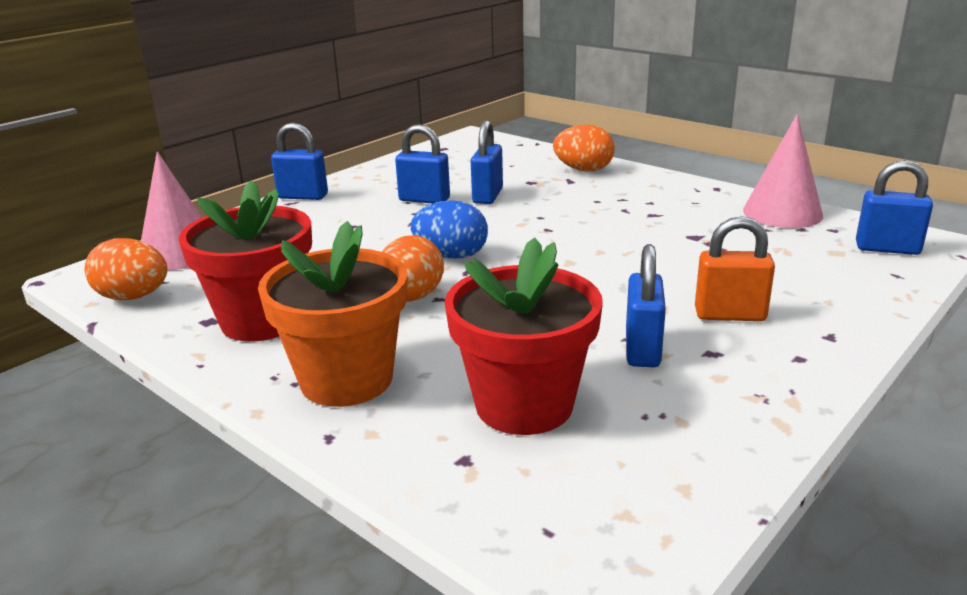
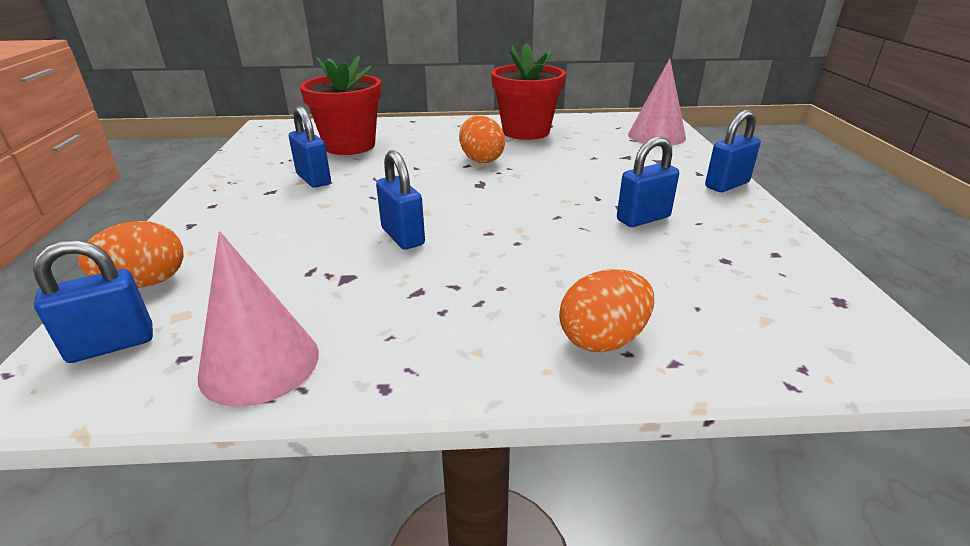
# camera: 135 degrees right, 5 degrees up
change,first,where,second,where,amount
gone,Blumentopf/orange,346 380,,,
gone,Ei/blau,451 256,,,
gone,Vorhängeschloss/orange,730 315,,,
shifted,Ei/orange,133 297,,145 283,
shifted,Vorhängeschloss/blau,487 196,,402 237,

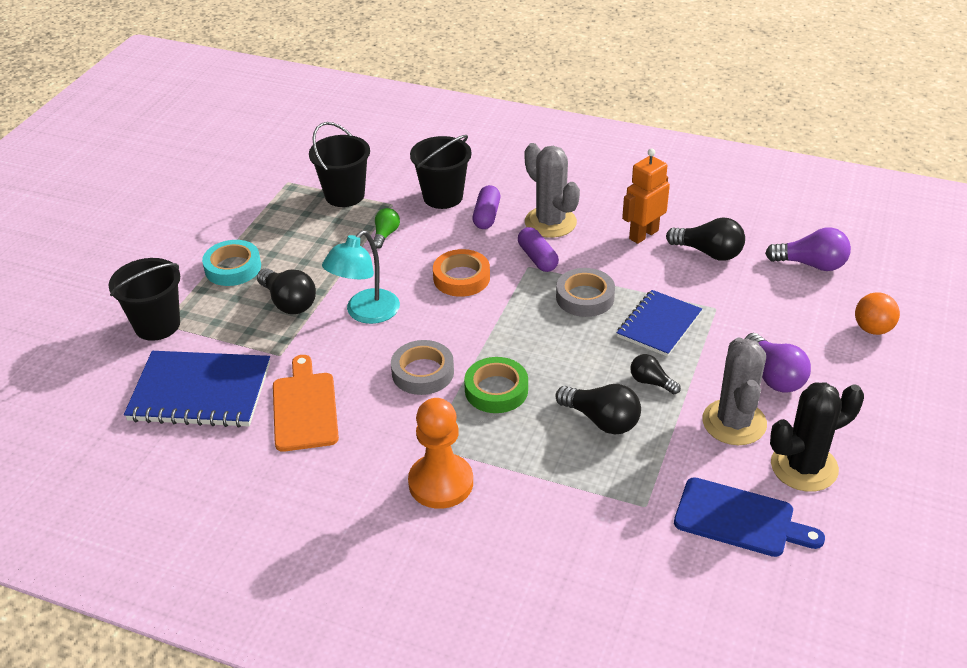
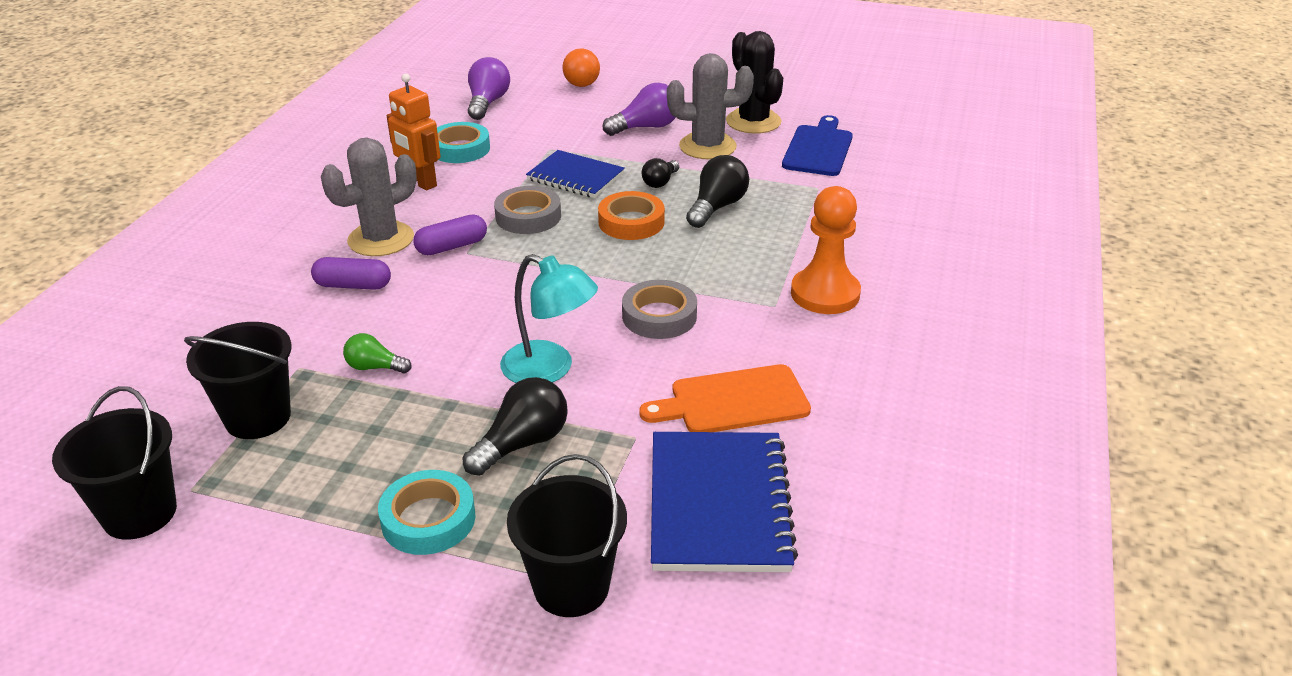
# camera: 95 degrees left, 5 degrees down
change,first,where,second,where,amount
gone,Klebeband/grün,496 390,,,
shifted,Eimer/schwarz,443 197,,139 513,
shifted,Klebeband/orange,461 278,,631 222,
swapped,Glühbirne/schwarz,709 253,Klebeband/türkis,460 149,

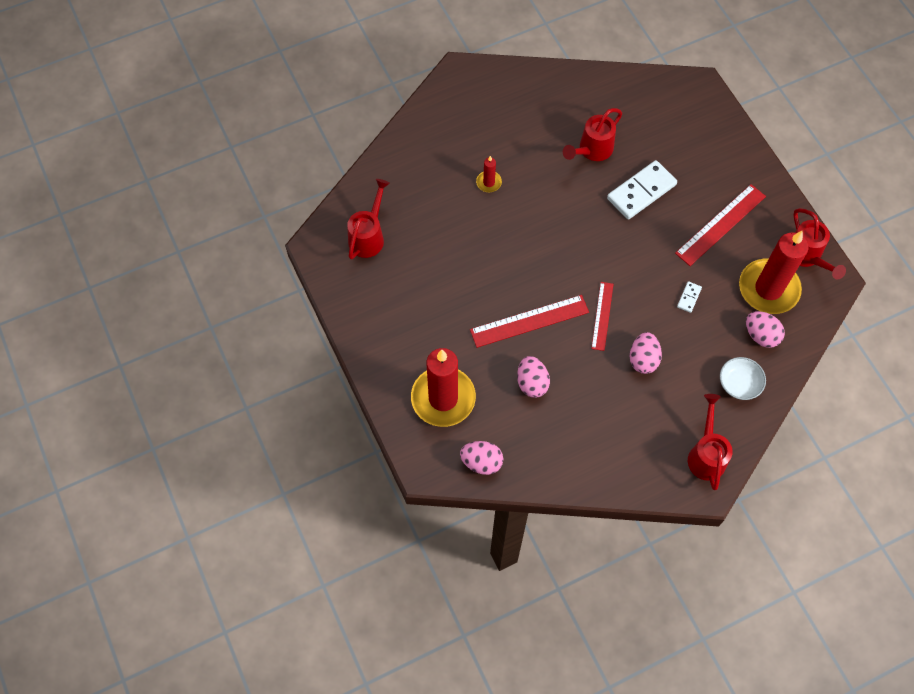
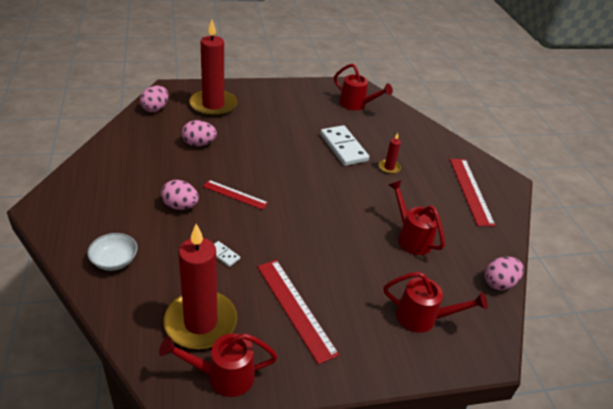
# camera: 100 degrees right, 25 degrees down
change,first,where,second,where,amount
shifted,Lineal/rot,529 321,,470 191,
shifted,Dominostein/weiß,641 192,,343 147,
shifted,Gießkanne/rot,706 454,,423 318,
shifted,Ei/rosa,761 335,,499 283,

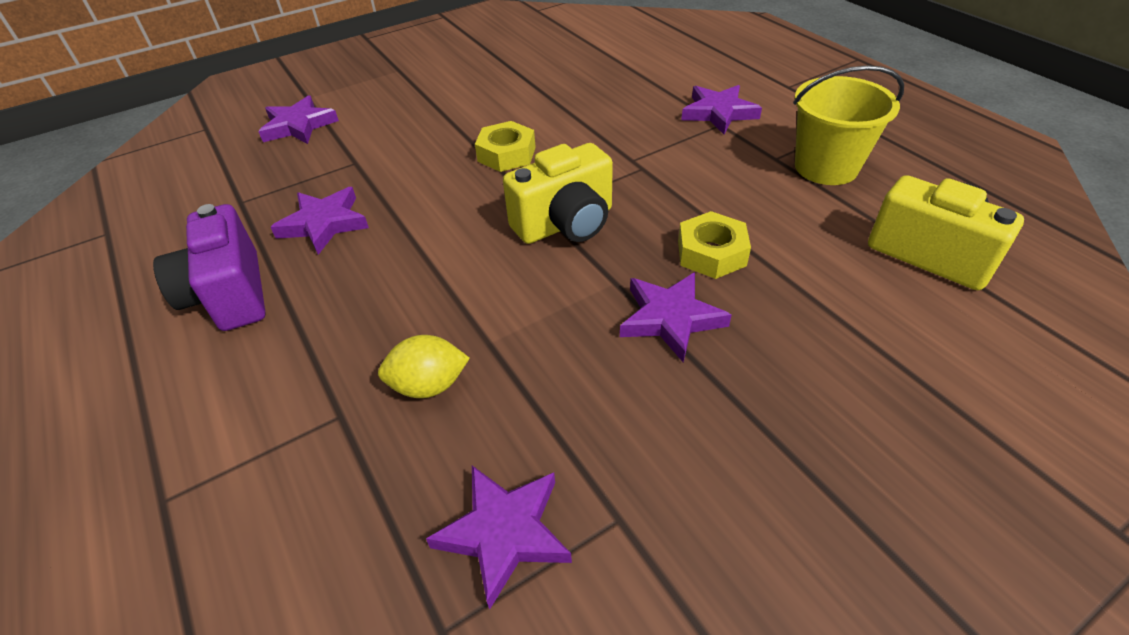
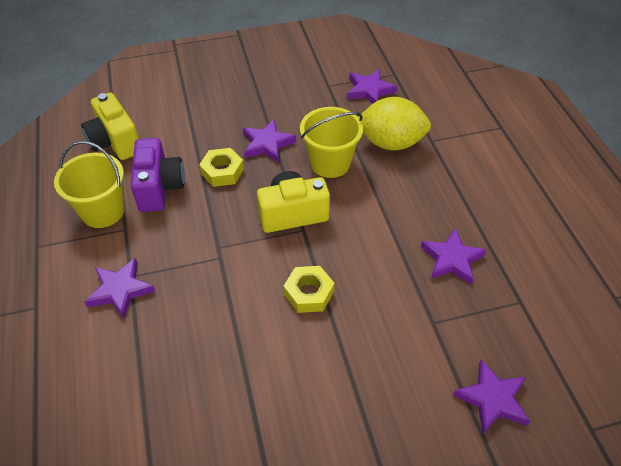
# camera: 165 degrees left, 5 degrees up
change,first,where,second,where,amount
new,,,Eimer/gelb,330 163,
shifted,Kamera/lila,229 294,,159 188,
scaled,Zitrone/gelb,429 385,,390 143,x1.79

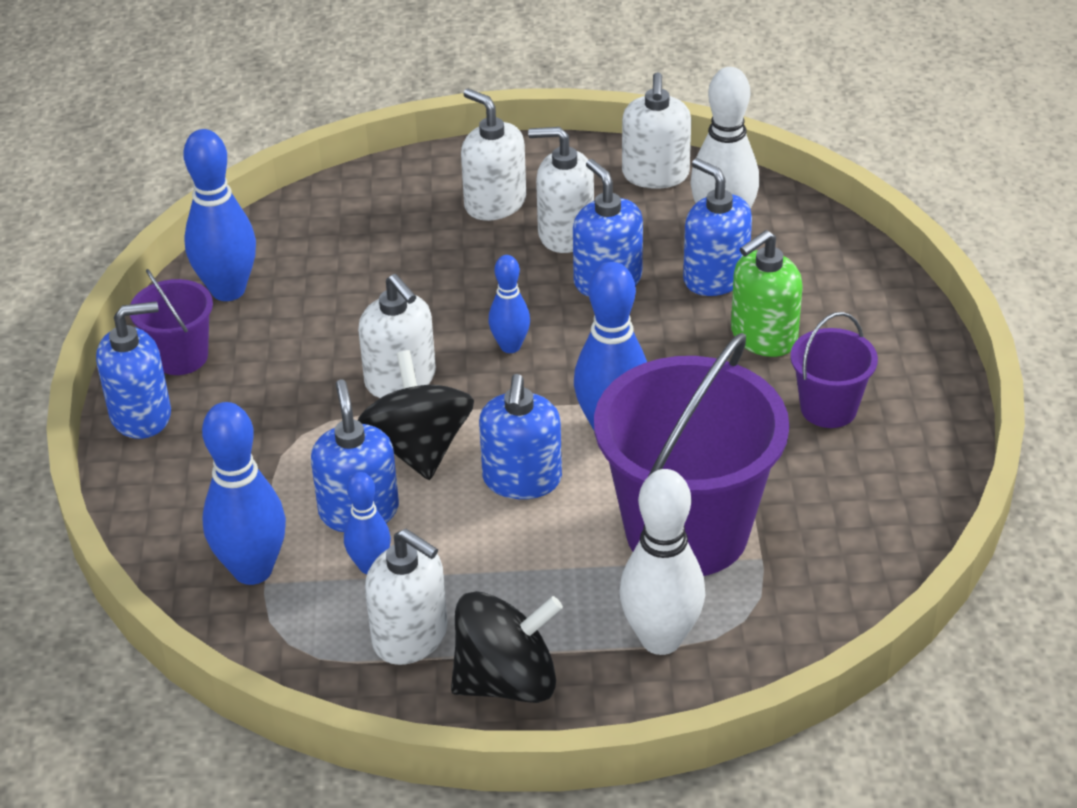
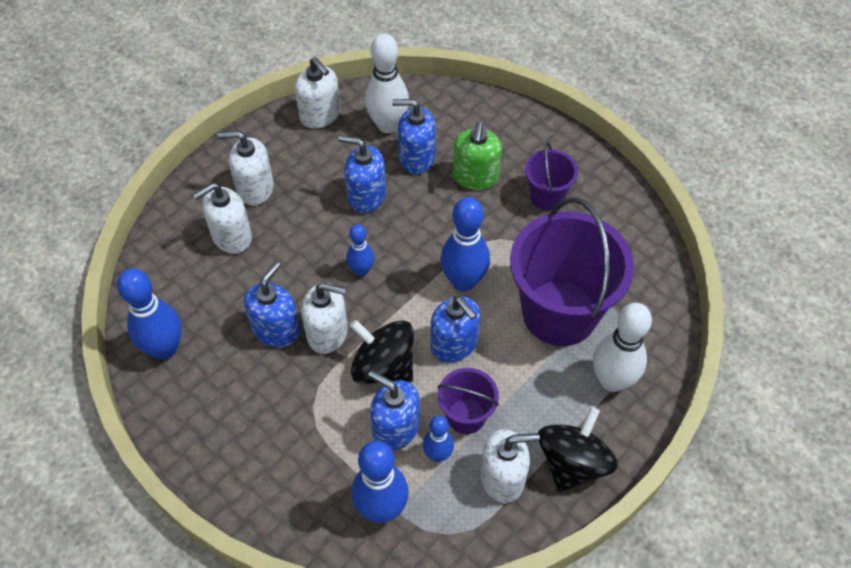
# camera: 45 degrees left, 15 degrees up
change,first,where,second,where,amount
shifted,Seifenspender/blau,141 415,,276 329,
shifted,Eimer/lila,181 357,,466 416,
shifted,Seifenspender/weiß,565 233,,231 236,

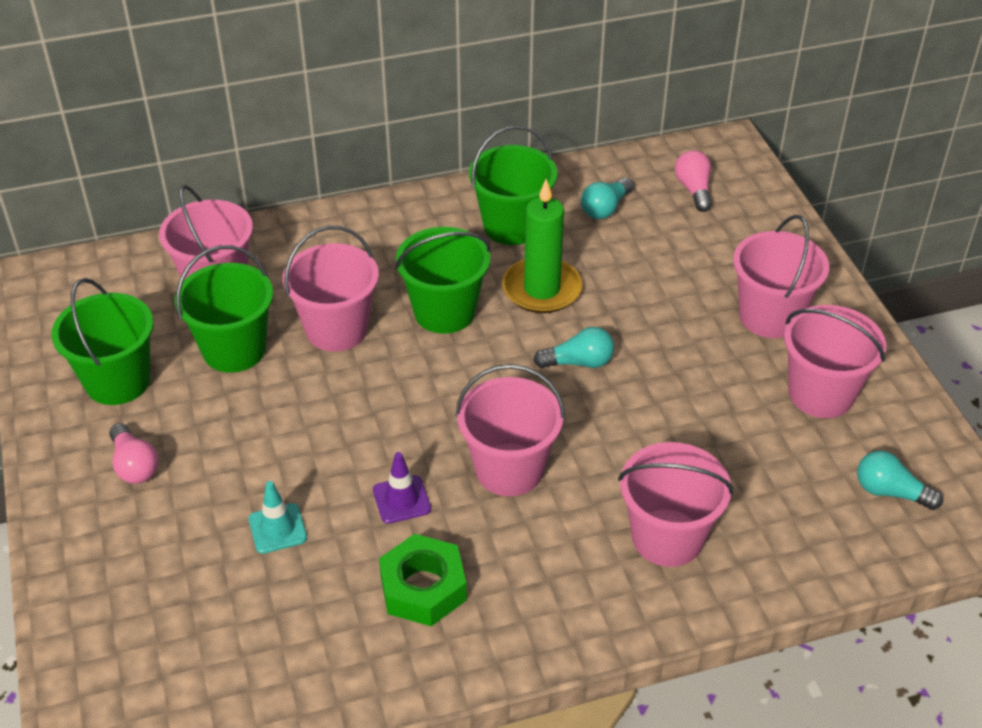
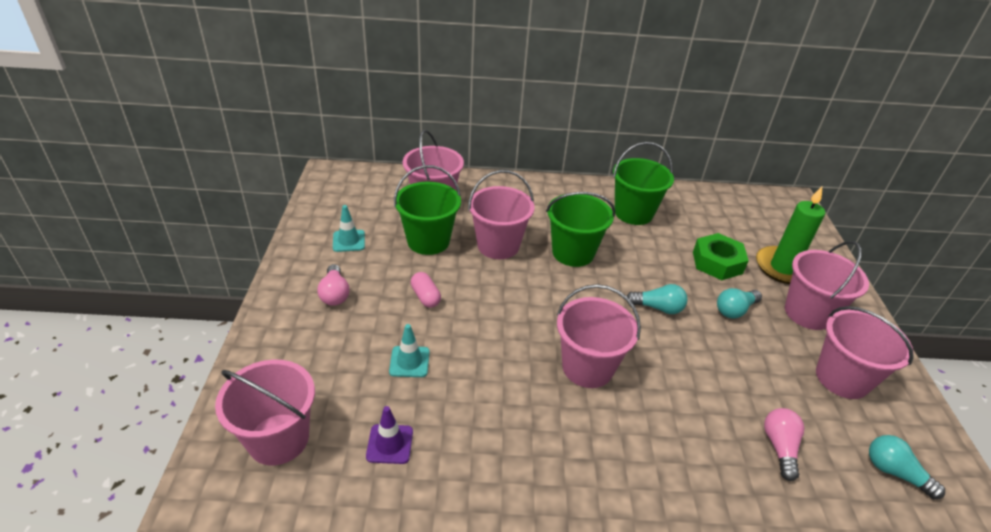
# camera: 15 degrees right, 5 degrees down
change,first,where,second,where,amount
new,,,Kapsel/rosa,425 297,
shifted,Leitkegel/lila,401 499,,390 444,
shifted,Sechskantmutter/grün,423 588,,717 262,
shifted,Kerze/grün,542 289,,782 268,
shifted,Glühbirne/türkis,605 208,,735 310,
shifted,Eimer/rosa,667 537,,278 439,
shifted,Glühbirne/rosa,694 190,,779 447,
swapped,Eimer/grün,118 381,Leitkegel/türkis,349 241,

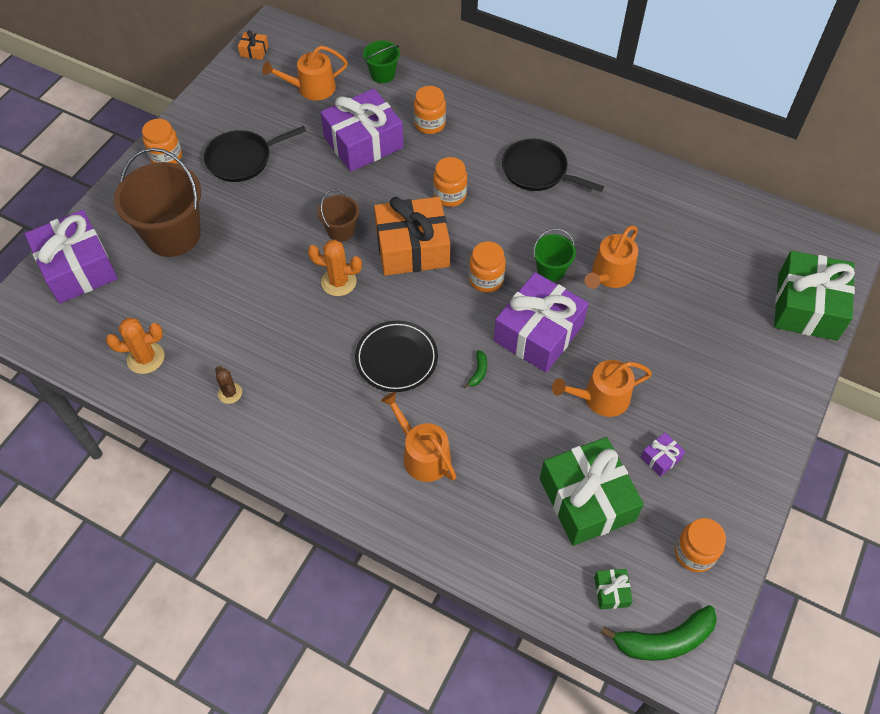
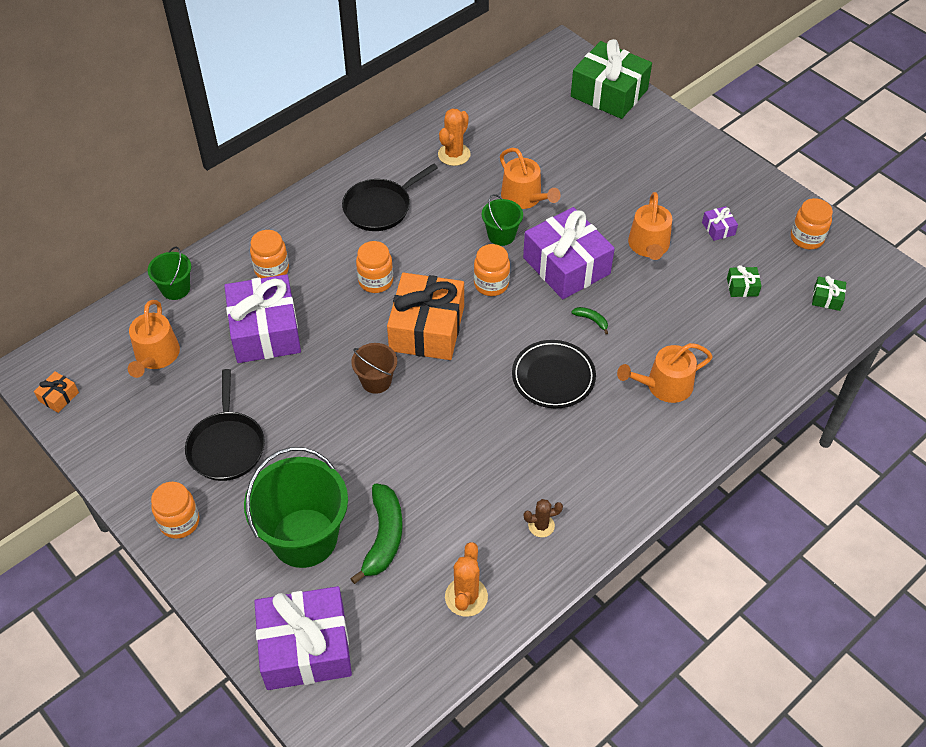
# camera: 70 degrees left, 5 degrees down
change,first,where,second,where,amount
shifted,Kaktus/orange,338 282,,454 154,
shifted,Banane/grün,664 640,,383 537,
repainted,Eimer/braun,173 235,Eimer/grün,304 538,
scaled,Geschenk/grün,586 499,,742 287,x0.41

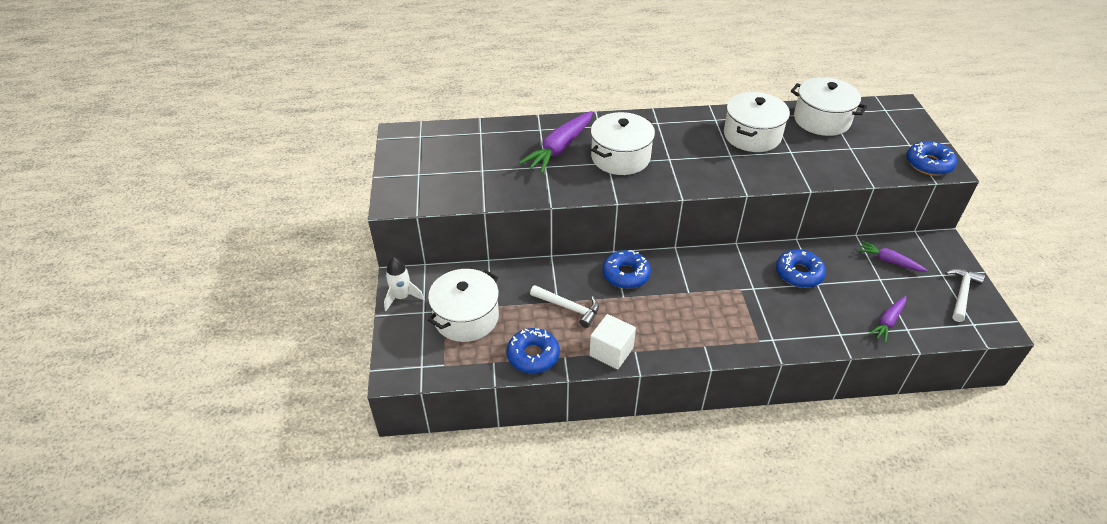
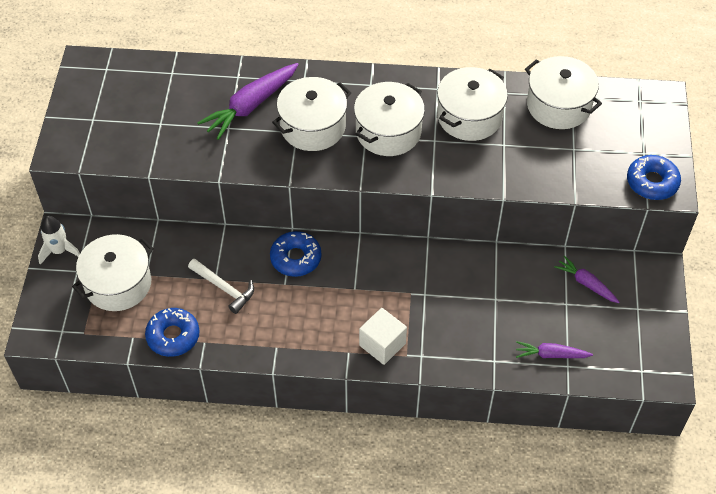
# camera: 10 degrees right, 10 degrees up
change,first,where,second,where,amount
gone,Donut/blau,799 273,,,
gone,Hammer/weiß,961 294,,,
new,,,Kochtopf/weiß,388 131,
shifted,Kubus/weiß,611 352,,382 344,
rotated,Karotte/lila,888 322,,551 354,45 degrees clockwise

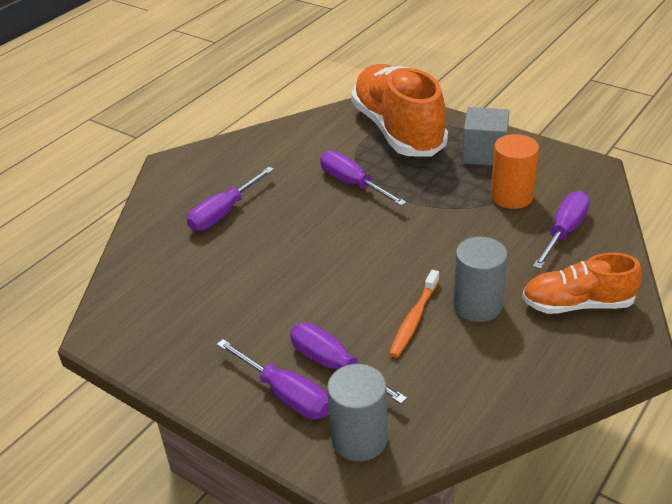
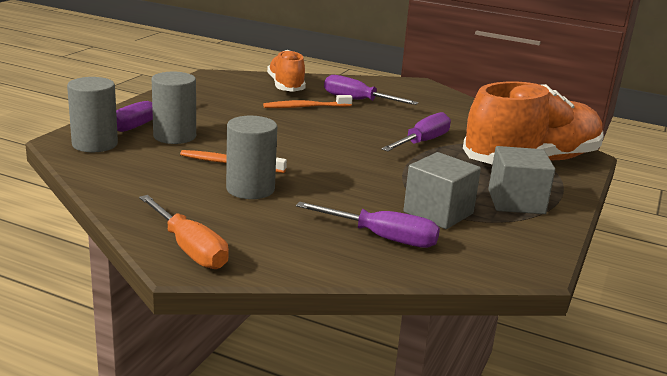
# camera: 75 degrees right, 15 degrees down
change,first,where,second,where,amount
new,,,Schraubenzieher/orange,190 249,
new,,,Zahnbürste/orange,305 107,
shifted,Schuh/orange,577 304,,286 86,
swapped,Schraubenzieher/lila,333 365,Vollzylinder/grau,174 136,
swapped,Vollzylinder/orange,511 196,Kubus/grau,438 213,

